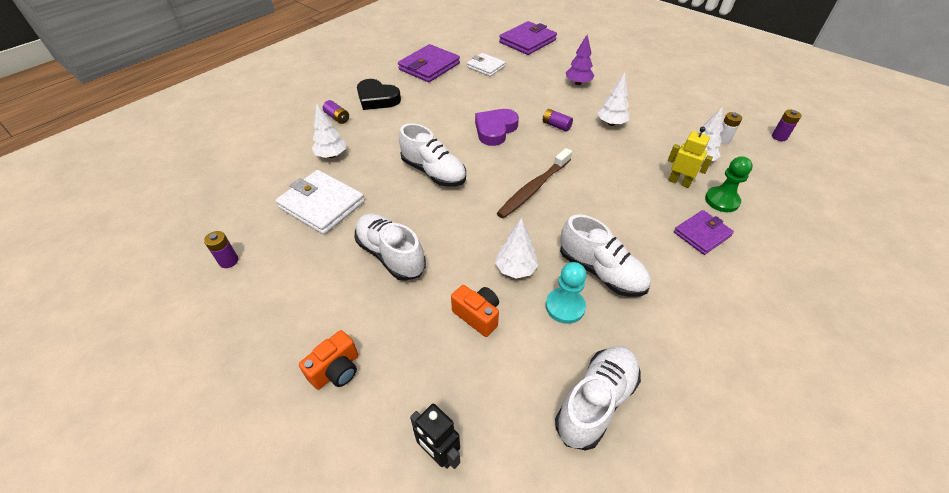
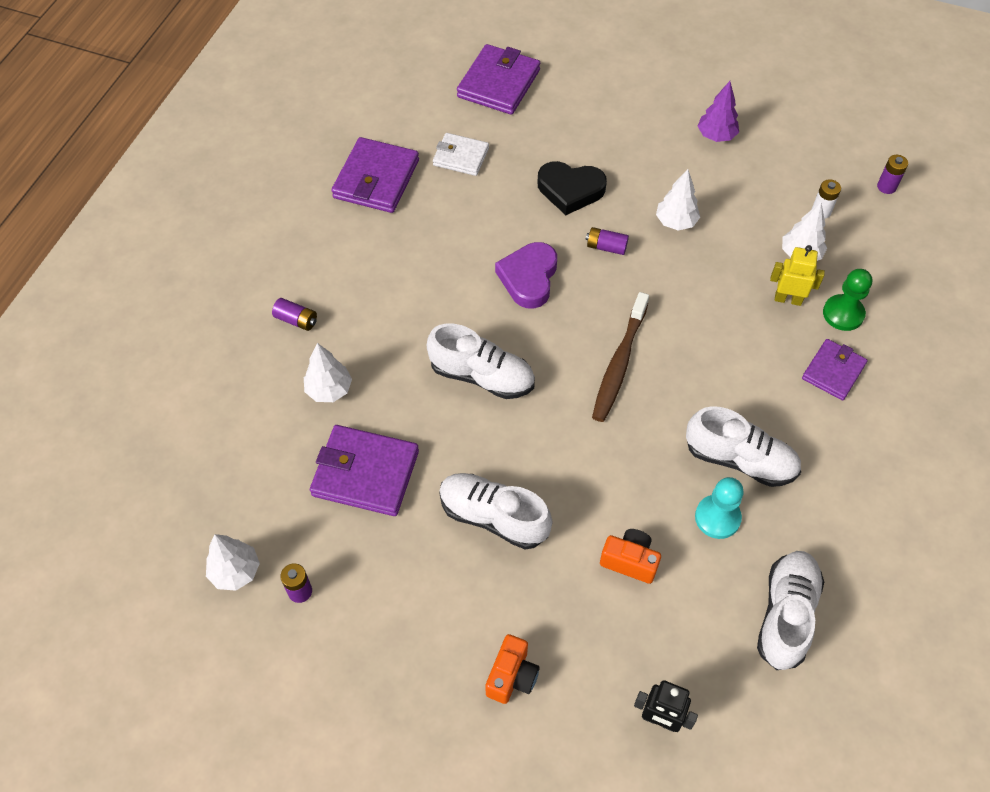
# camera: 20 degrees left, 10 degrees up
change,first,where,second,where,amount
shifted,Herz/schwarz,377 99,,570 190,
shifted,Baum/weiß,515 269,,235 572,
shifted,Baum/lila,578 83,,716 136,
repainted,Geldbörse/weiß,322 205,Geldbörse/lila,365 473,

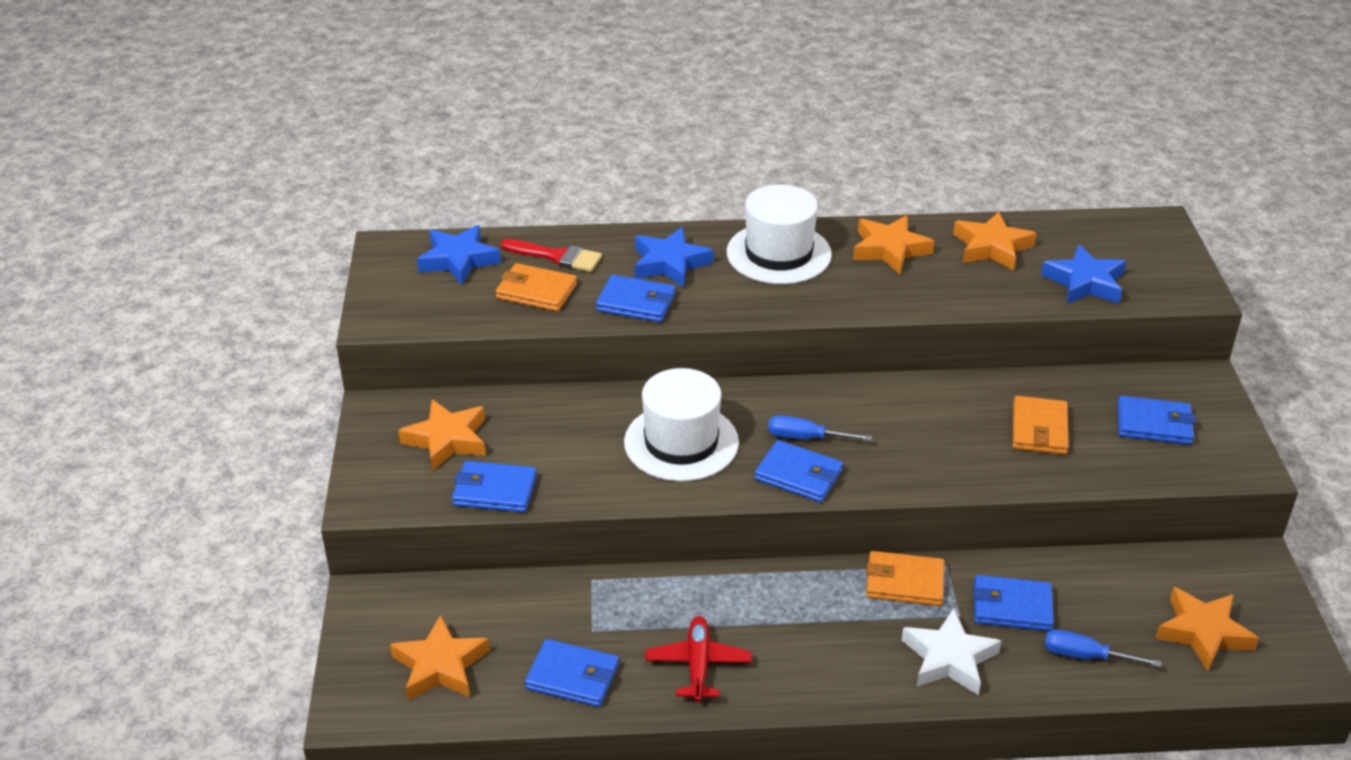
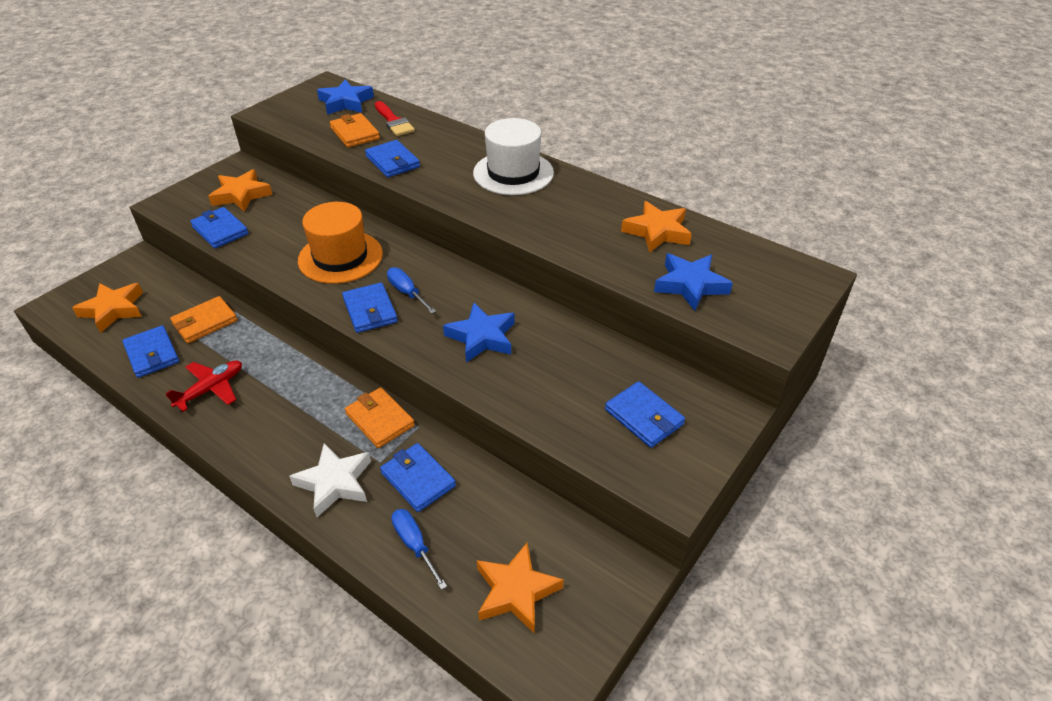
# camera: 40 degrees right, 5 degrees up
change,first,where,second,where,amount
gone,Stern/orange,890 249,,,
shifted,Stern/blau,670 263,,482 337,
shifted,Geldbörse/orange,1039 429,,205 322,
repainted,Hut/weiß,681 442,Hut/orange,340 257,

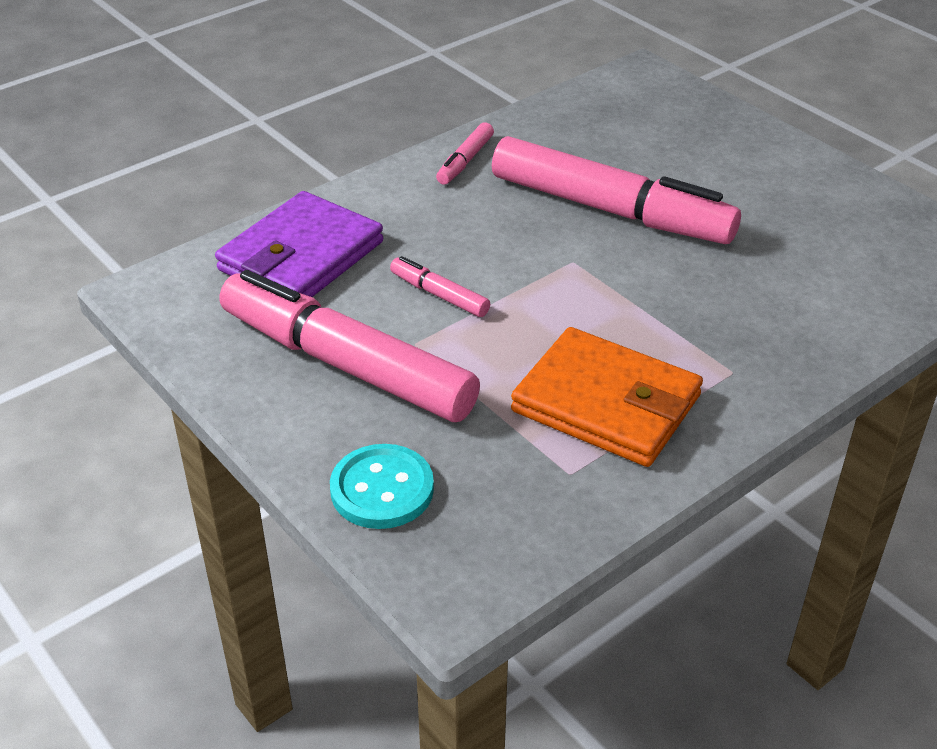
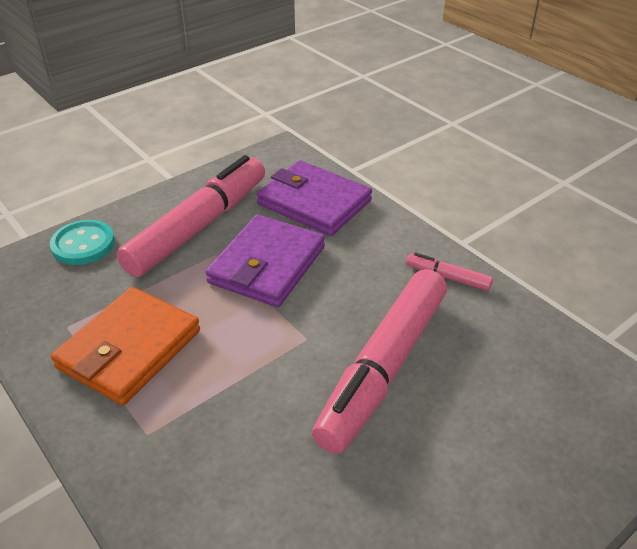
# camera: 90 degrees right, 0 degrees up
change,first,where,second,where,amount
swapped,Filzstift/rosa,439 295,Geldbörse/lila,267 265,

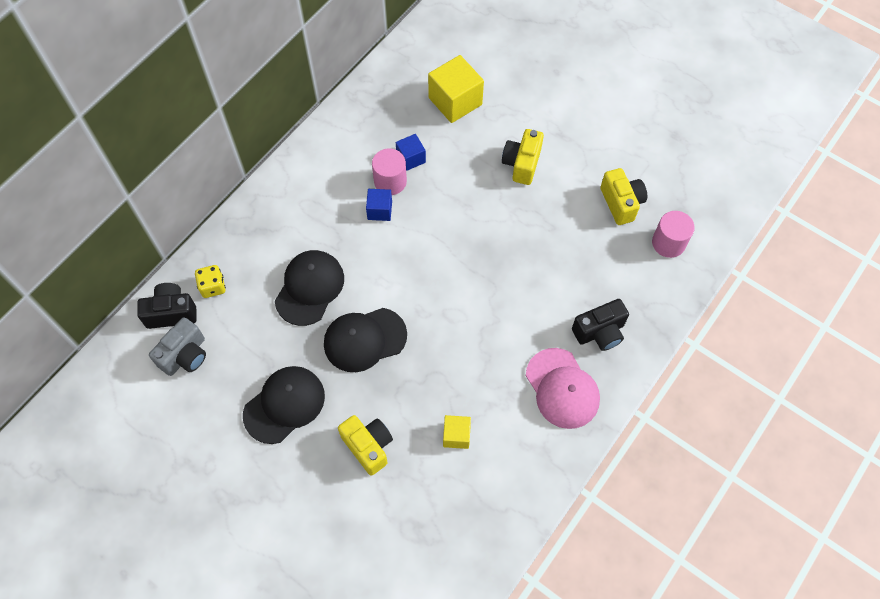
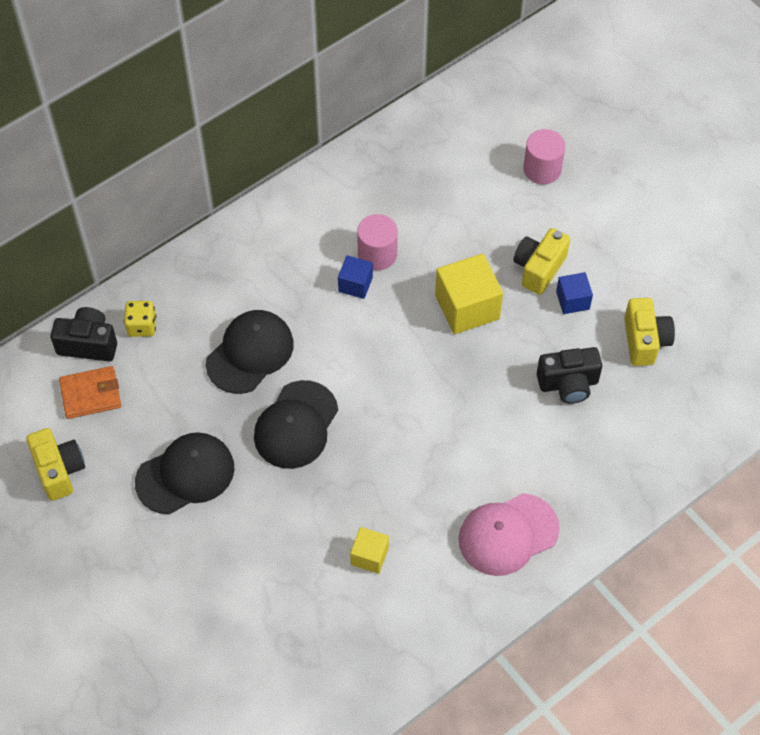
# camera: 15 degrees right, 5 degrees down
change,first,where,second,where,amount
shifted,Kamera/gelb,368 446,,59 470,
shifted,Kubus/blau,411 158,,572 300,
shifted,Kubus/gelb,455 101,,467 307,
shifted,Kamera/schwarz,599 332,,568 384,
shifted,Vollzylinder/rosa,668 243,,542 169,
swapped,Kamera/grau,185 355,Geldbörse/orange,91 394,
rotated,Kappe/schwarz,364 339,,296 425,60 degrees counterclockwise
rotated,Kappe/rosa,562 388,,508 534,75 degrees clockwise

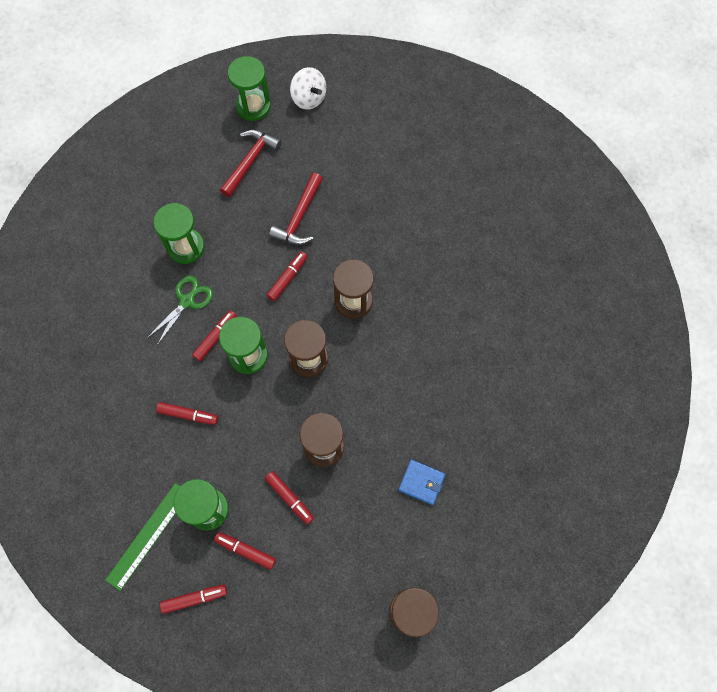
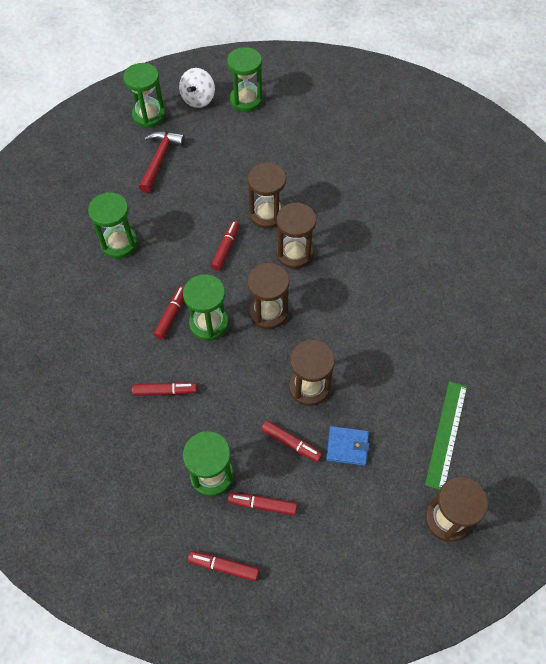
# camera: 15 degrees left, 10 degrees down
change,first,where,second,where,amount
gone,Schere/grün,187 301,,,
gone,Hammer/rot,299 217,,,
new,,,Sanduhr/grün,246 100,
new,,,Sanduhr/braun,267 214,
shifted,Lineal/grün,148 536,,446 434,
shifted,Geldbörse/blau,421 482,,347 447,
rotated,Filzstift/rot,194 598,,224 567,135 degrees counterclockwise
rotated,Kreisel/weiß,309 98,,198 99,75 degrees clockwise

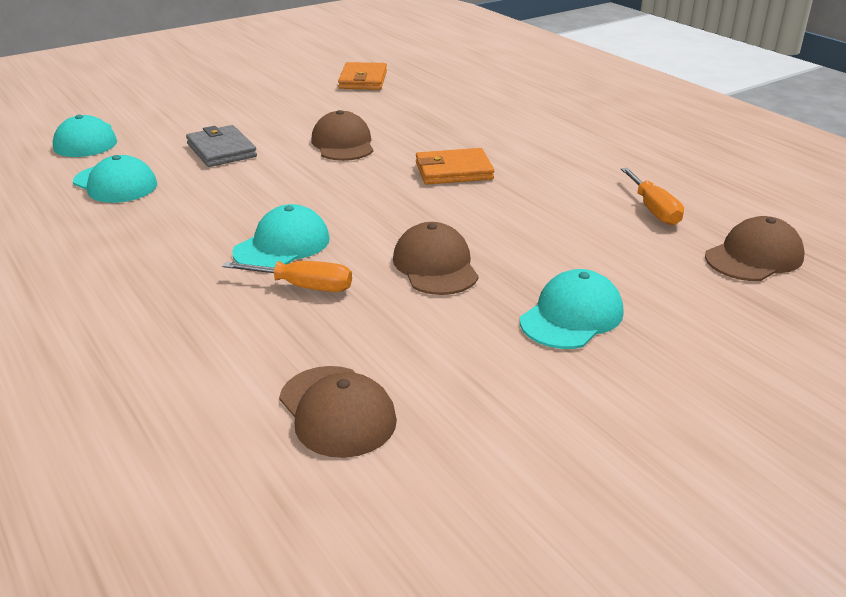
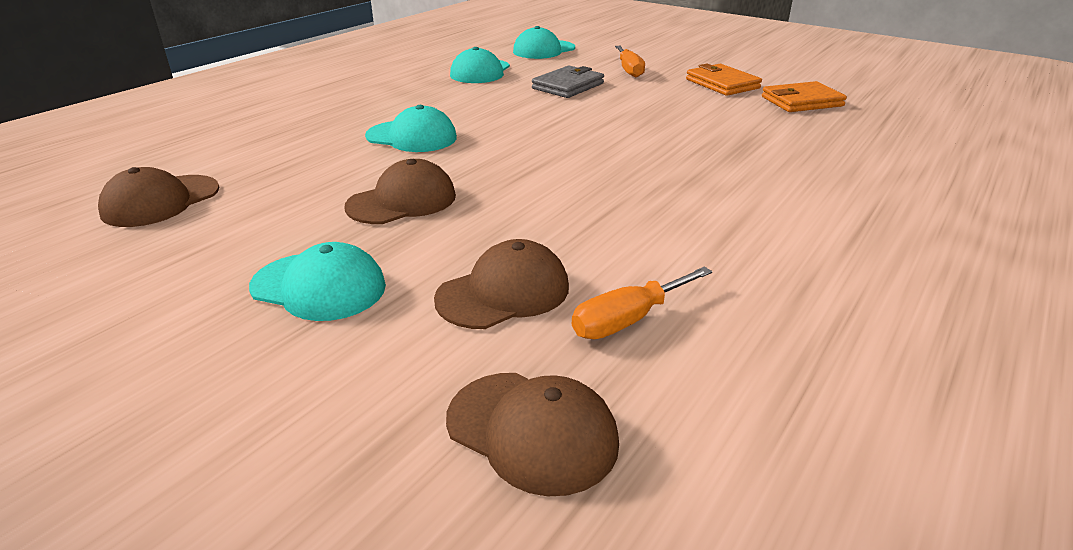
# camera: 70 degrees right, 0 degrees up
change,first,where,second,where,amount
shifted,Schraubenzieher/orange,304 287,,629 70,
shifted,Kappe/braun,343 144,,503 292,
shifted,Geldbörse/orange,453 171,,722 84,

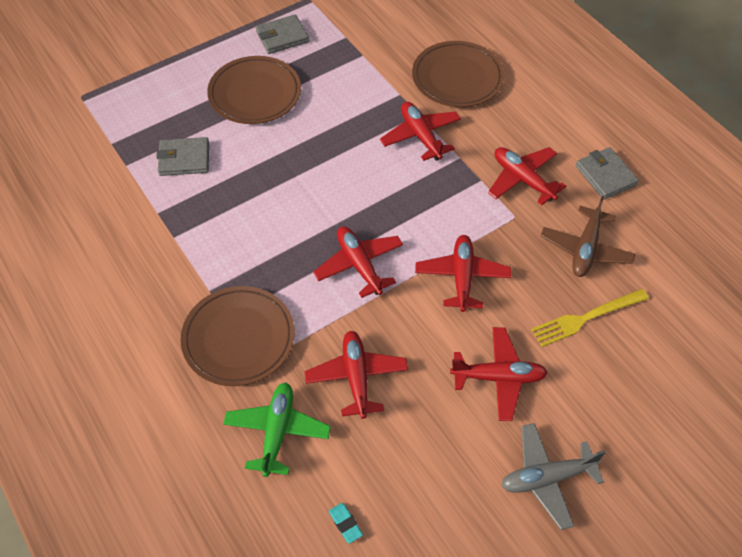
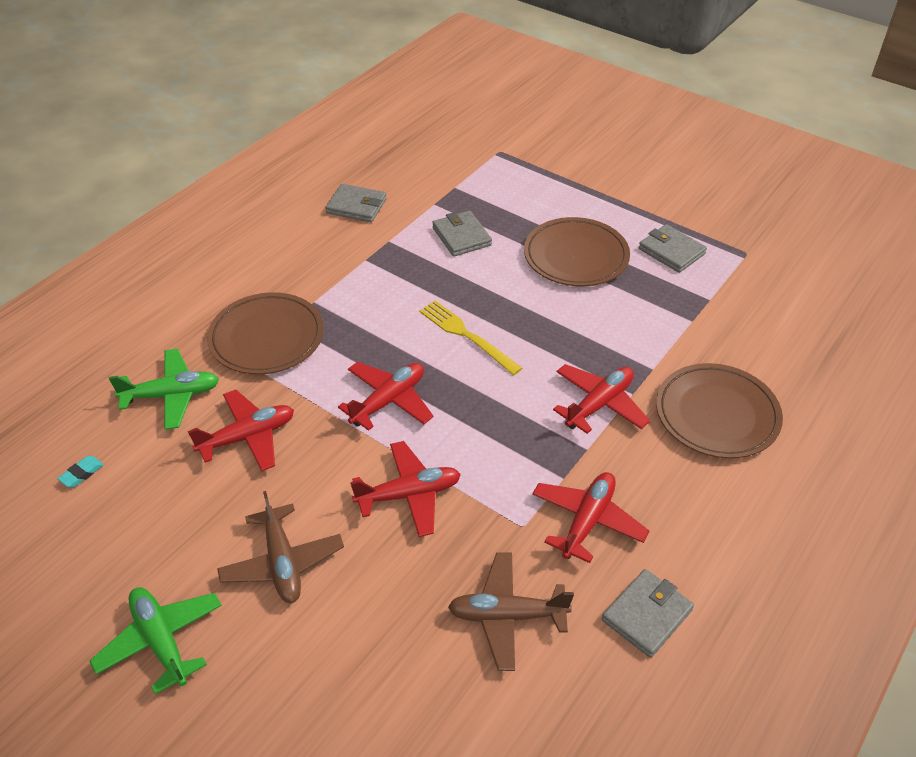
# camera: 70 degrees right, 10 degrees down
change,first,where,second,where,amount
new,,,Geldbörse/grau,356 206,
shifted,Gabel/gelb,586 318,,467 336,
repainted,Flugzeug/rot,498 377,Flugzeug/braun,282 563,
repainted,Flugzeug/grau,546 478,Flugzeug/grün,161 641,

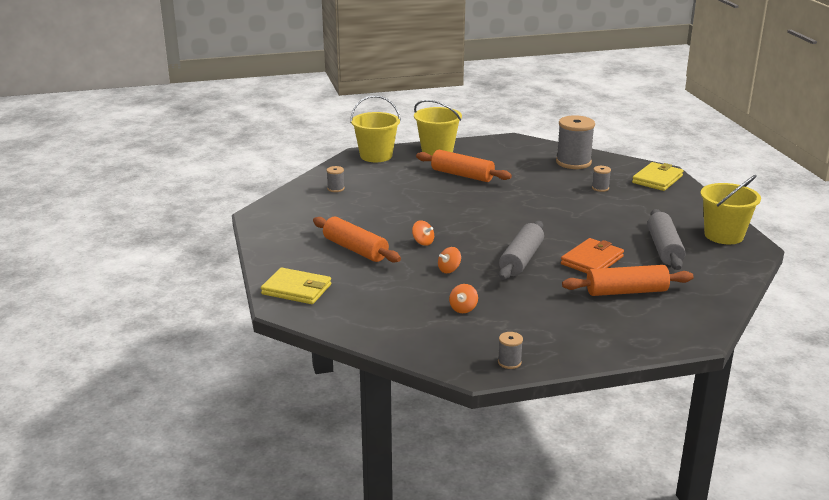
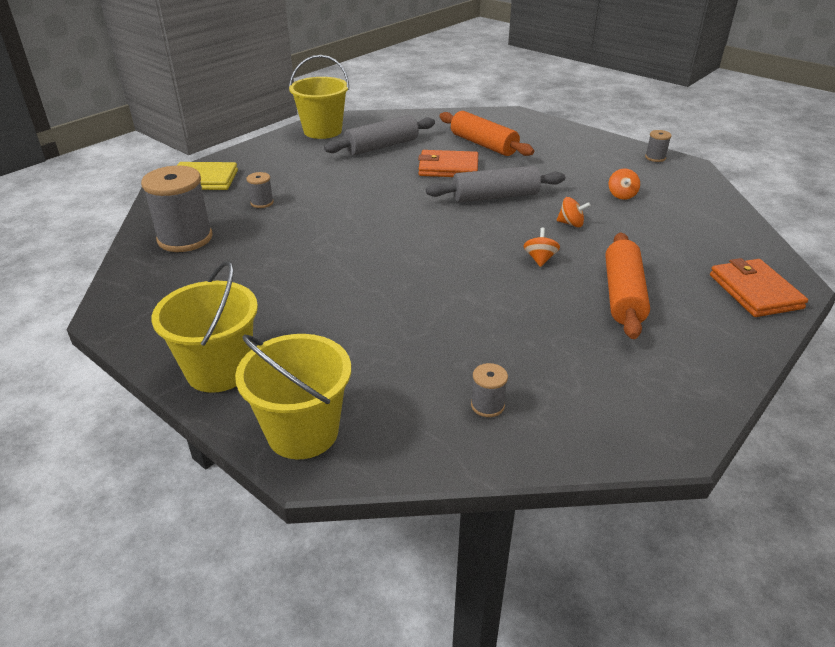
# camera: 125 degrees left, 10 degrees up
change,first,where,second,where,amount
gone,Nudelholz/orange,462 175,,,
repainted,Geldbörse/gelb,296 289,Geldbörse/orange,754 291,
rotated,Kreisel/orange,463 308,,622 195,105 degrees clockwise

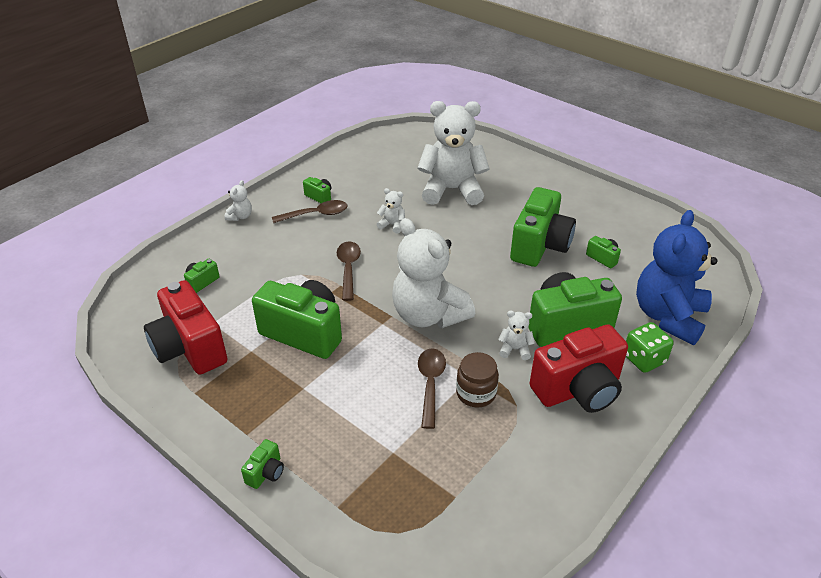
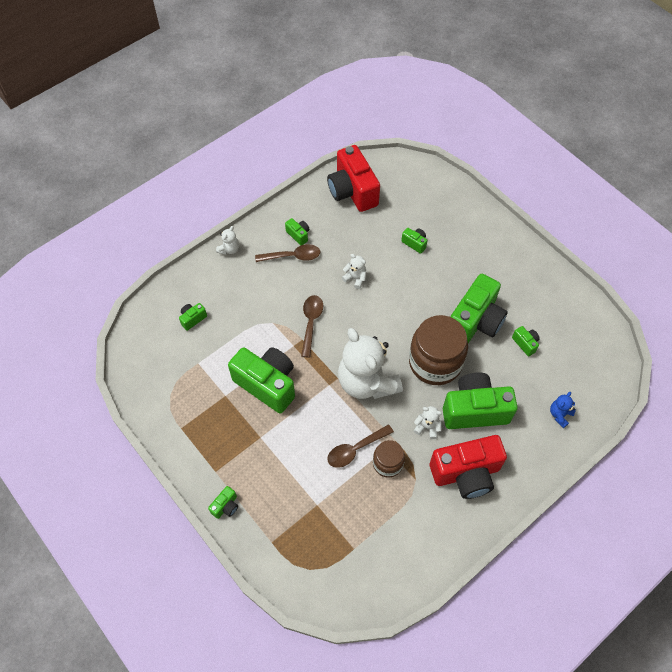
# camera: 10 degrees right, 20 degrees up
change,first,where,second,where,amount
gone,Spielwürfel/grün,644 359,,,
new,,,Einmachglas/braun,435 362,
shifted,Kamera/rot,190 348,,352 191,
swapped,Teddybär/weiß,452 190,Kamera/grün,414 243,
rotated,Löffel/braun,430 384,,355 449,135 degrees counterclockwise
scaled,Teddybär/blau,668 316,,560 414,x0.40

